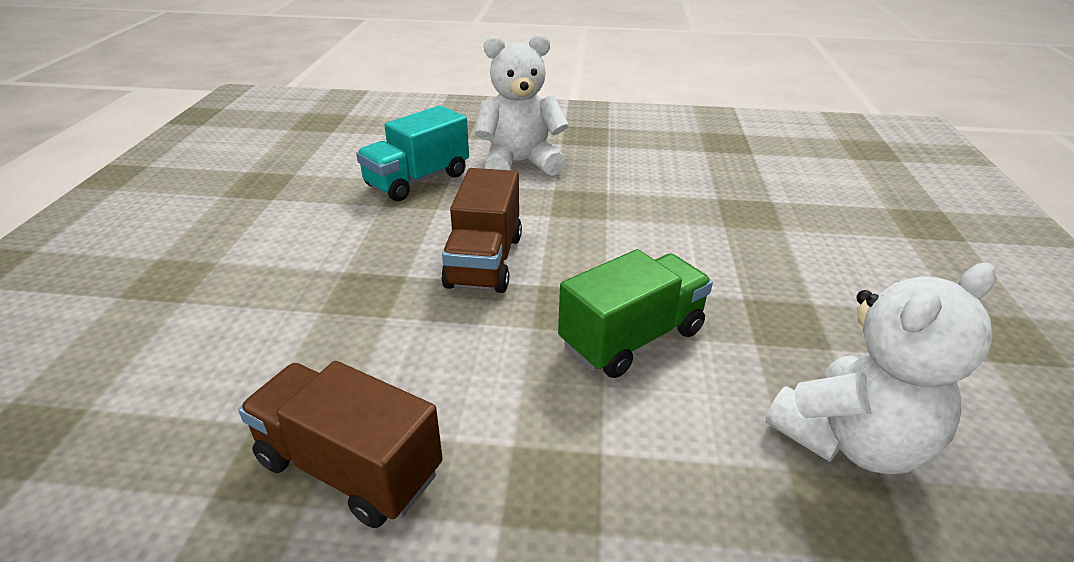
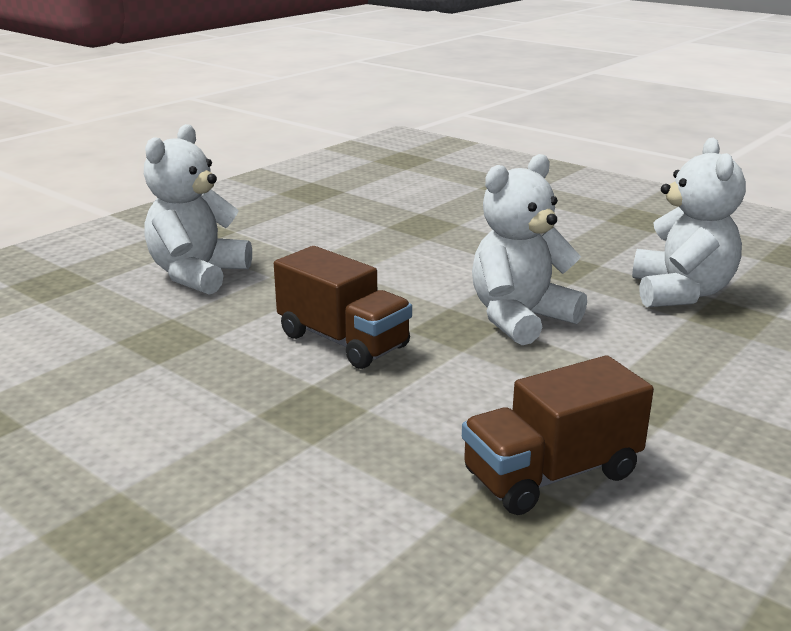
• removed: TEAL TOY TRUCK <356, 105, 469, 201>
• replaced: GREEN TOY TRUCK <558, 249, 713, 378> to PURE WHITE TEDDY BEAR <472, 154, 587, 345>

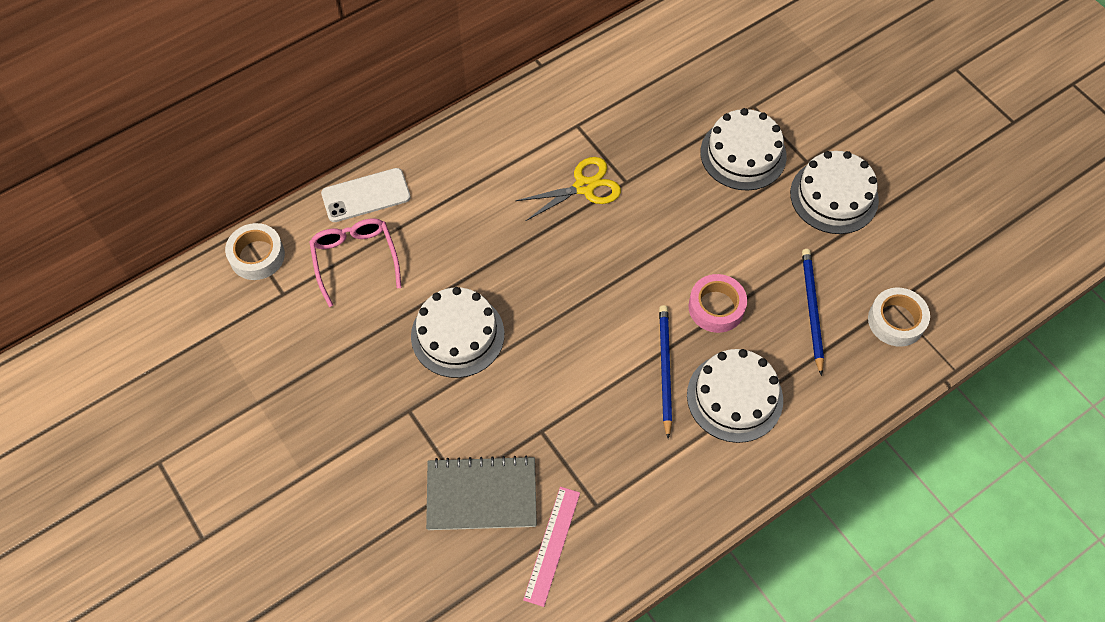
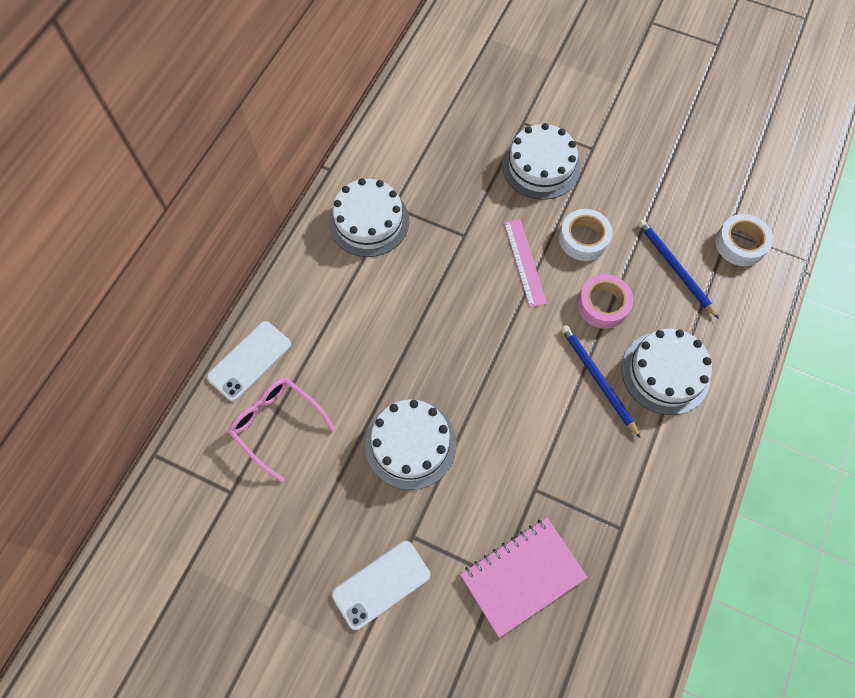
• moved: PURE WHITE ROLL OF TAPE <225, 223, 285, 280> to <559, 209, 612, 261>
• recoloured: GREY EXERCISE BOOK <426, 455, 537, 530> to ROSE-PINK EXERCISE BOOK <460, 518, 588, 638>
• removed: YELLOW PAIR OF SCISSORS <515, 157, 621, 221>
• moved: ROSE-PINK MEASURING STICK <523, 487, 580, 607> to <504, 219, 547, 307>
• moved: PURE WHITE LAYER CAKE <790, 151, 879, 234> to <328, 178, 409, 257>
• added: PURE WHITE PHONE <332, 541, 430, 630>

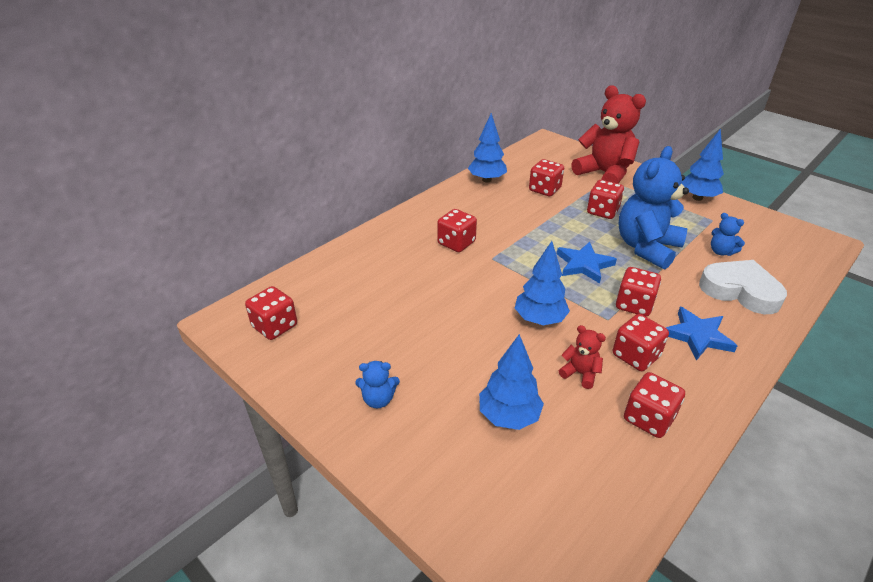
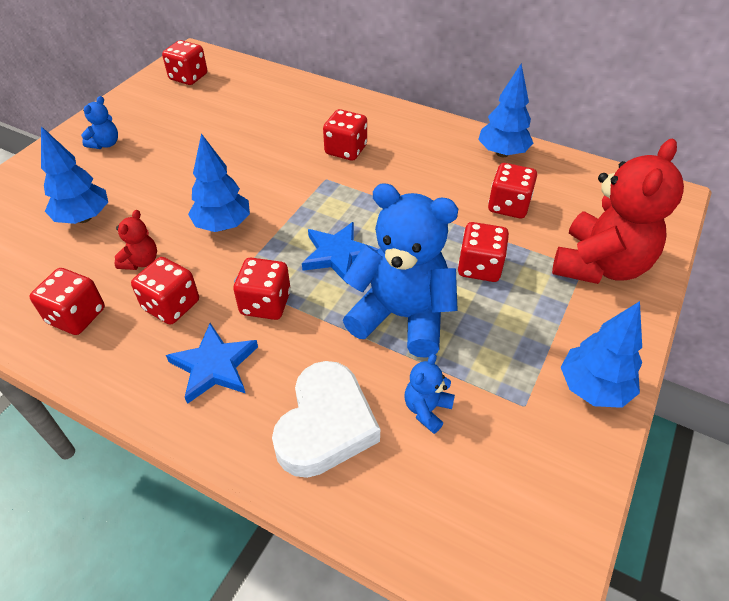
• turned: COBALT TEDDY BEAR <355, 361, 400, 408> = <81, 96, 118, 149> 135 degrees counterclockwise

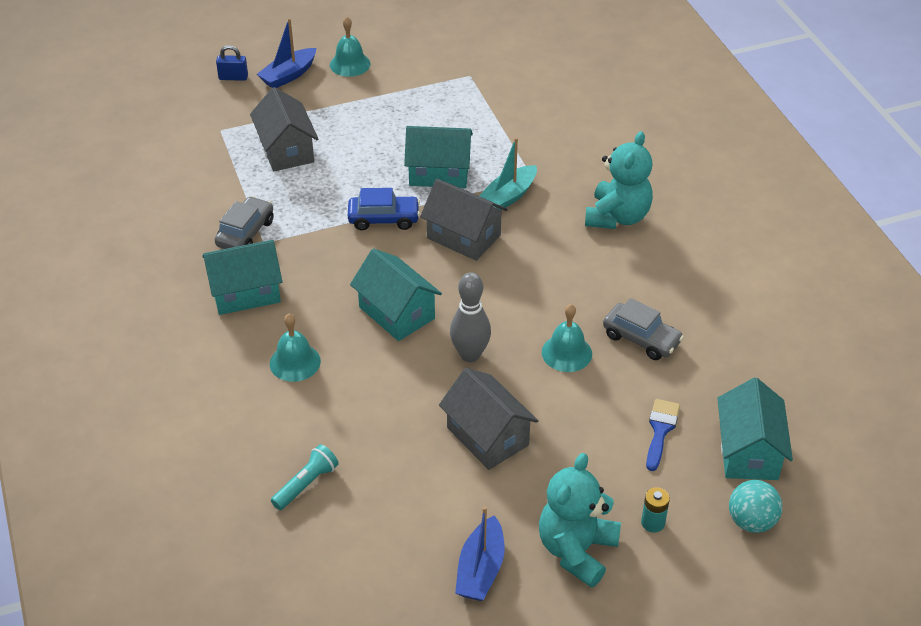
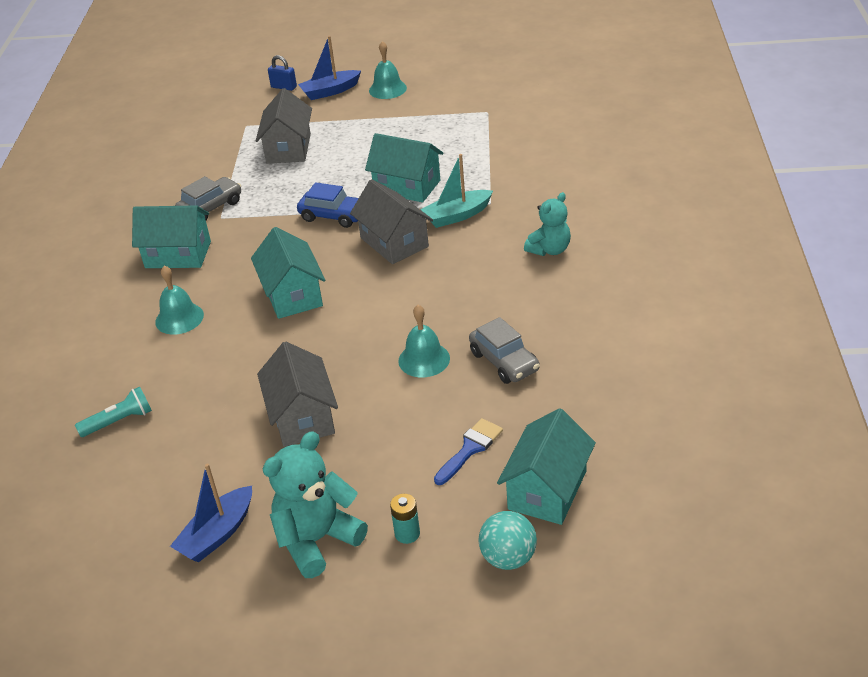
• removed: GREY SKITTLE <450, 272, 491, 362>
• resized: TEAL TEDDY BEAR <585, 131, 653, 229> = <524, 192, 571, 256> x0.65

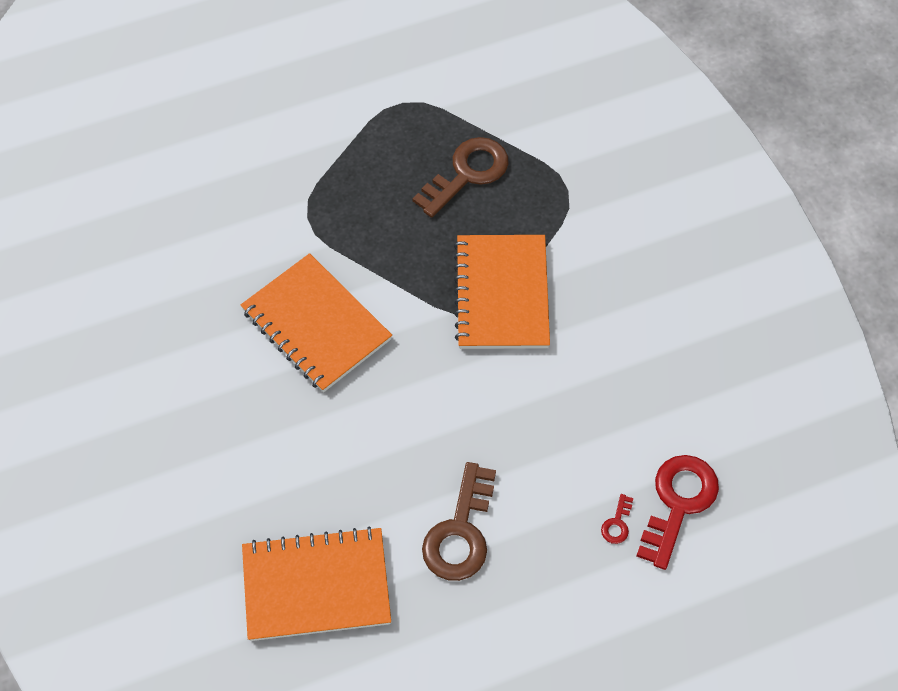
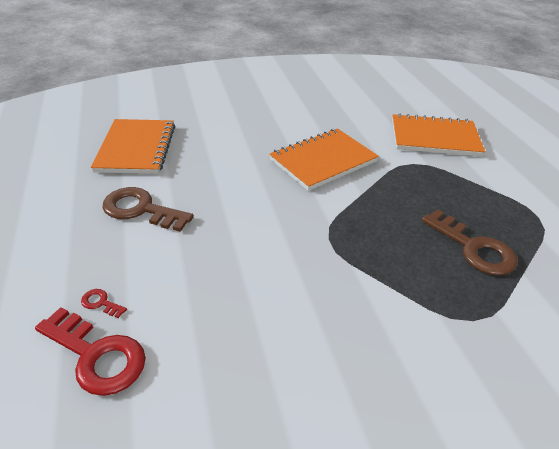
• moved: BRIGHT ORANGE EXERCISE BOOK <454, 235, 550, 349> to <392, 113, 485, 156>

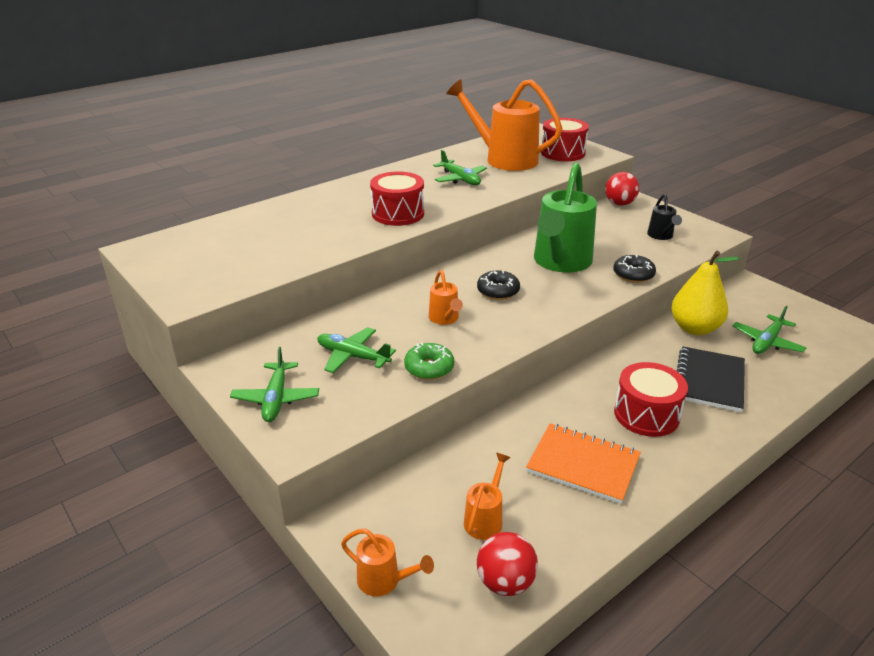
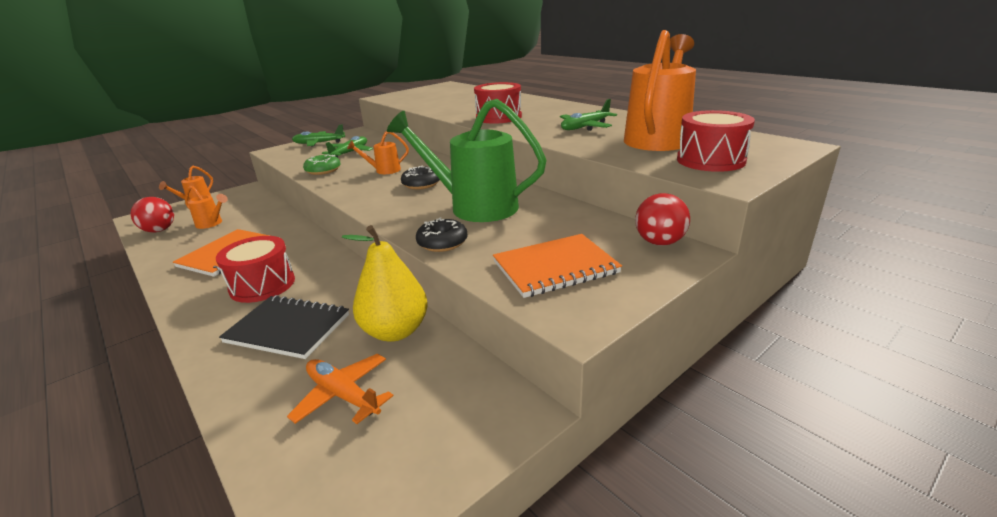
• replaced: BLACK WATERING CAN <647, 194, 682, 240> to BRIGHT ORANGE EXERCISE BOOK <493, 234, 622, 298>
• recoloured: GREEN TOY PLANE <732, 306, 807, 354> to BRIGHT ORANGE TOY PLANE <287, 354, 393, 424>

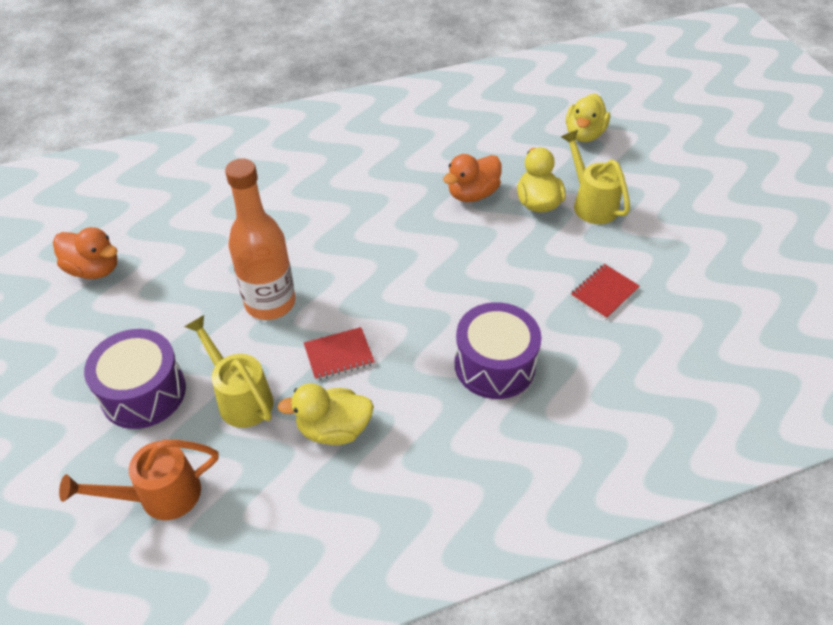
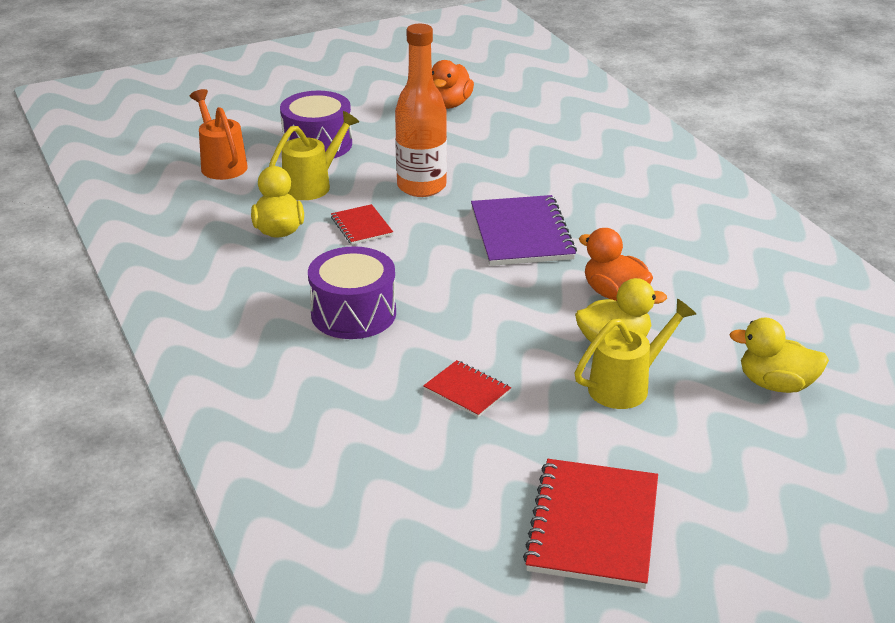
• added: VIOLET EXERCISE BOOK <471, 195, 577, 266>
• added: SCARLET EXERCISE BOOK <523, 459, 658, 589>

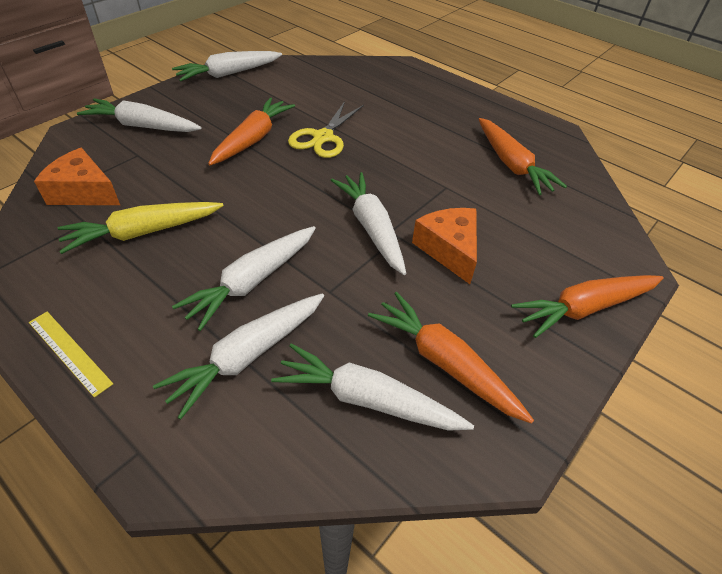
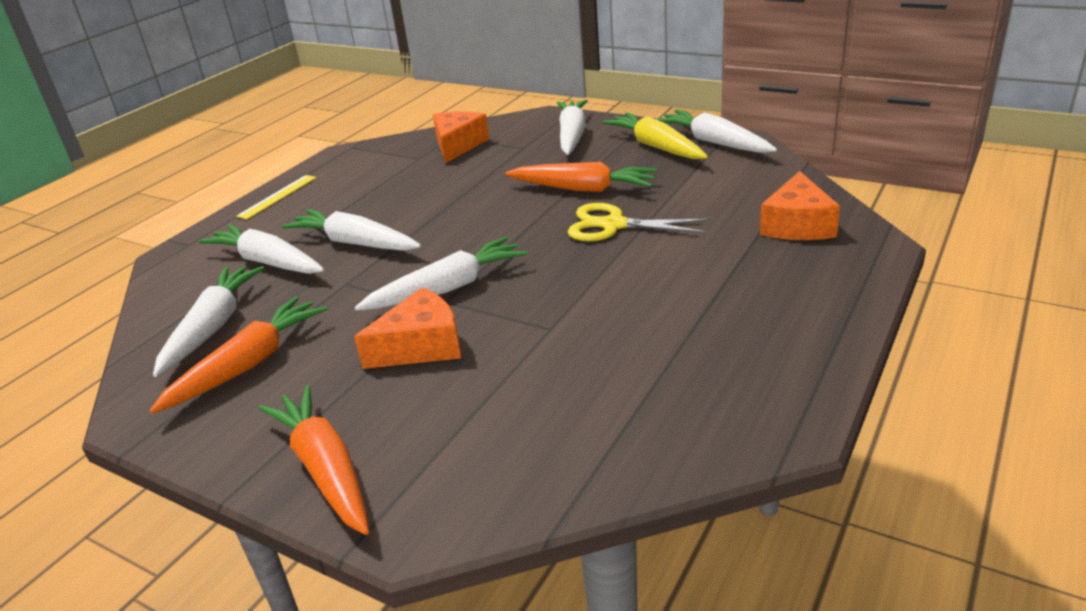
• moved: YELLOW CARROT <58, 202, 224, 254> to <602, 112, 708, 159>
• removed: BRIGHT ORANGE CARROT <479, 118, 567, 195>
• added: BRIGHT ORANGE CHEESE WEDGE <760, 171, 840, 240>

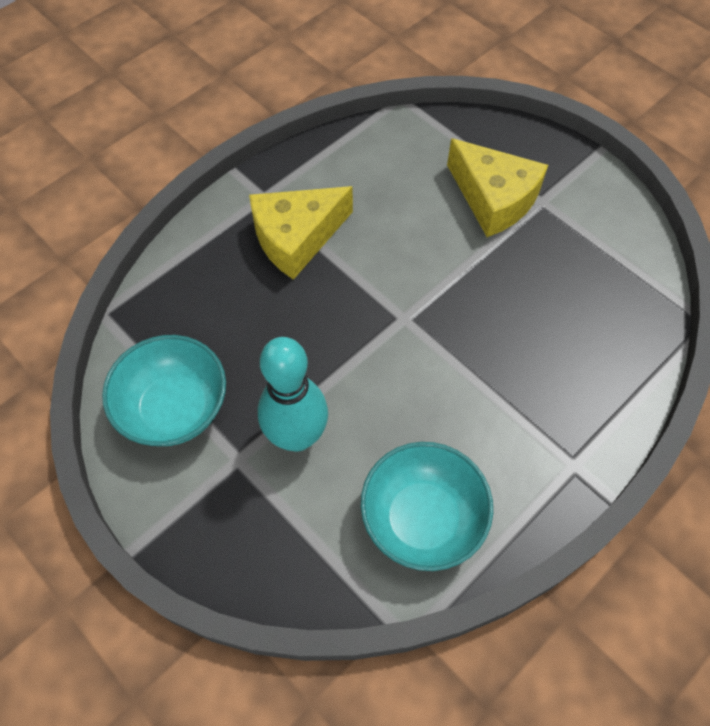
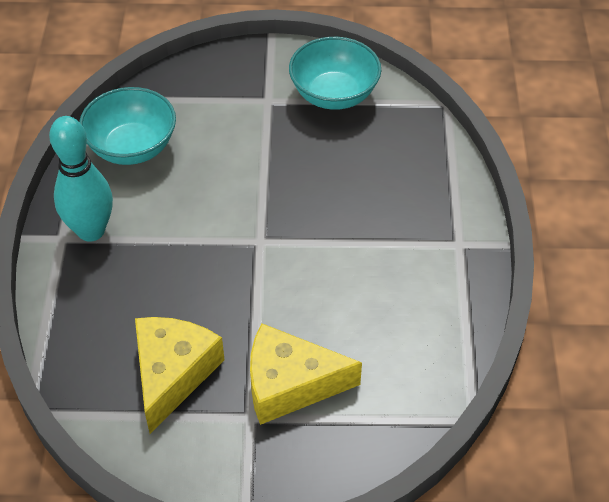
• moved: YELLOW CHEESE WEDGE <249, 186, 353, 280> to <135, 317, 224, 434>
• moved: TEAL SKITTLE <258, 337, 328, 452> to <49, 116, 113, 242>

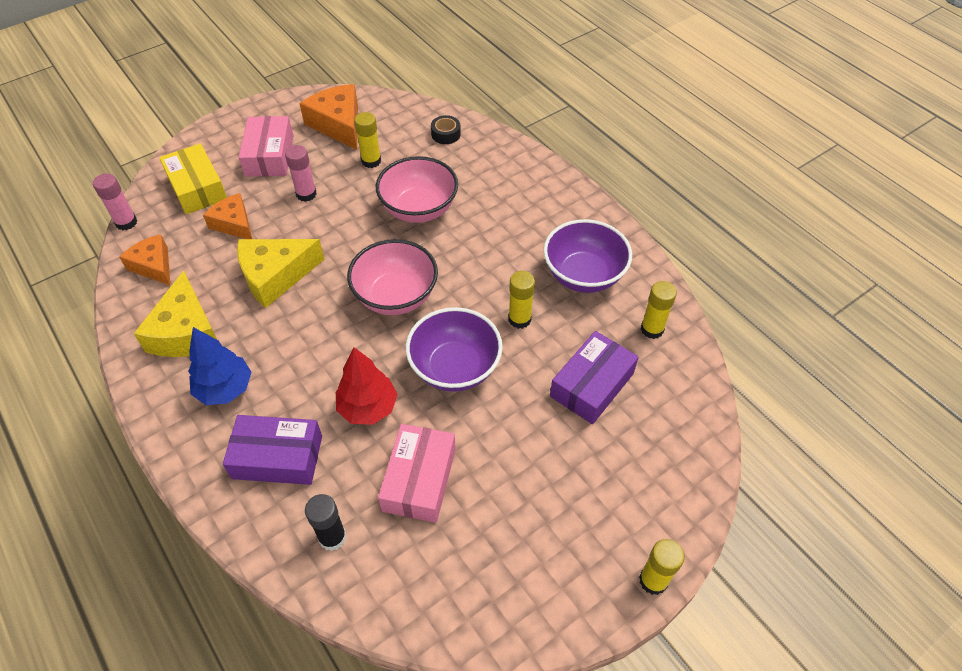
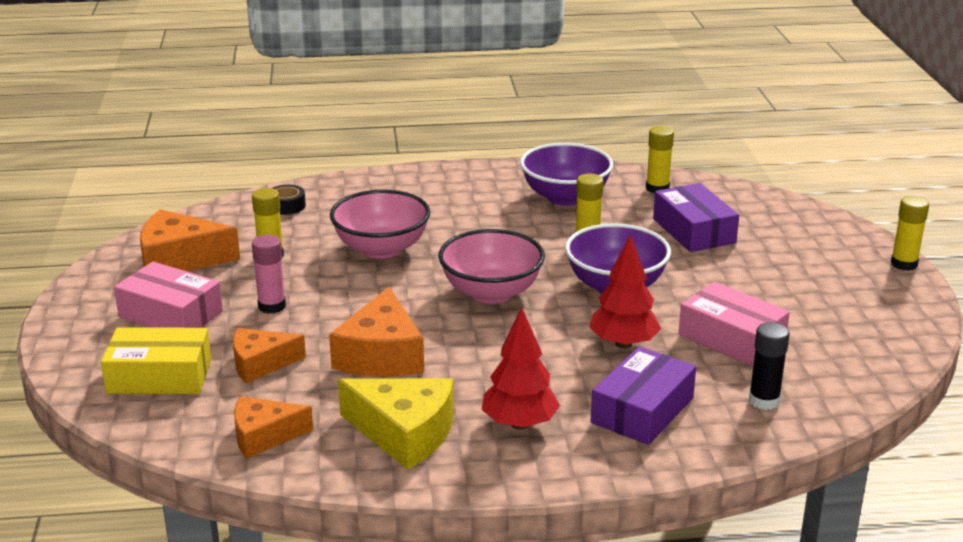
• removed: ROSE-PINK GLUE <93, 173, 137, 231>
• recoloured: COBALT TREE <188, 327, 252, 405> to SCARLET TREE <482, 308, 560, 430>
• recoloured: YELLOW CHEESE WEDGE <237, 239, 324, 308> to BRIGHT ORANGE CHEESE WEDGE <329, 287, 424, 377>

